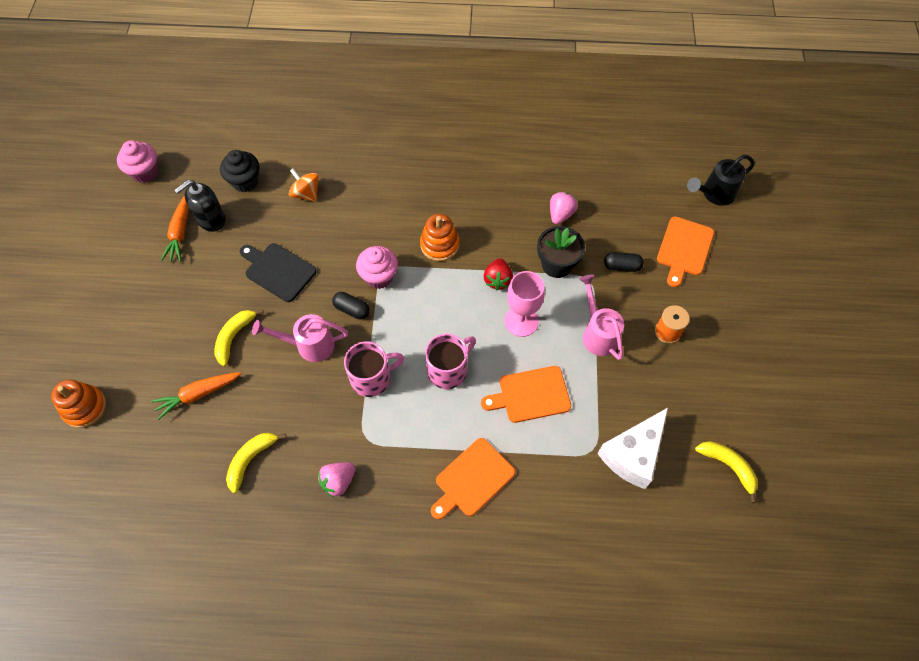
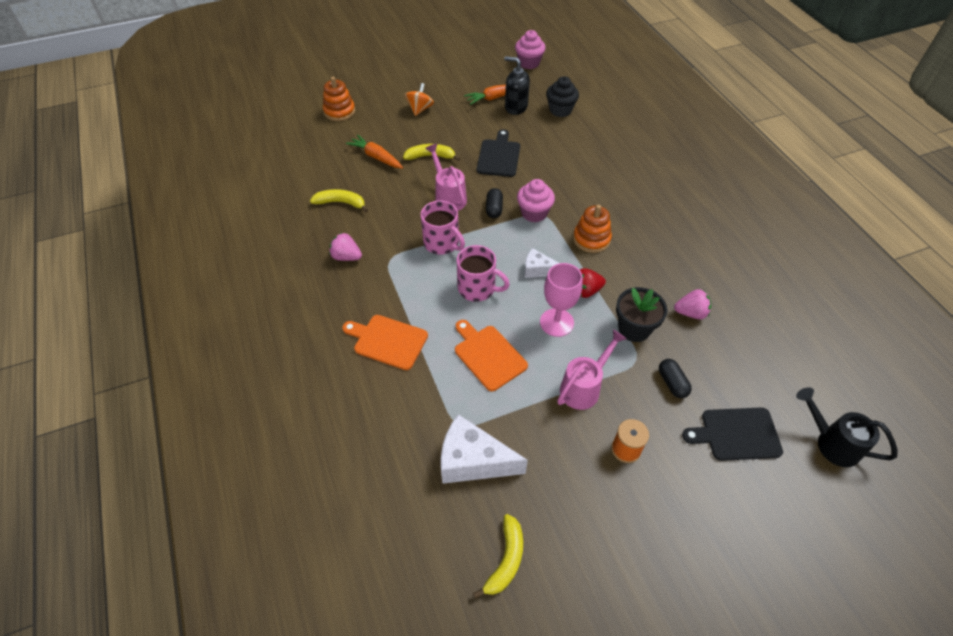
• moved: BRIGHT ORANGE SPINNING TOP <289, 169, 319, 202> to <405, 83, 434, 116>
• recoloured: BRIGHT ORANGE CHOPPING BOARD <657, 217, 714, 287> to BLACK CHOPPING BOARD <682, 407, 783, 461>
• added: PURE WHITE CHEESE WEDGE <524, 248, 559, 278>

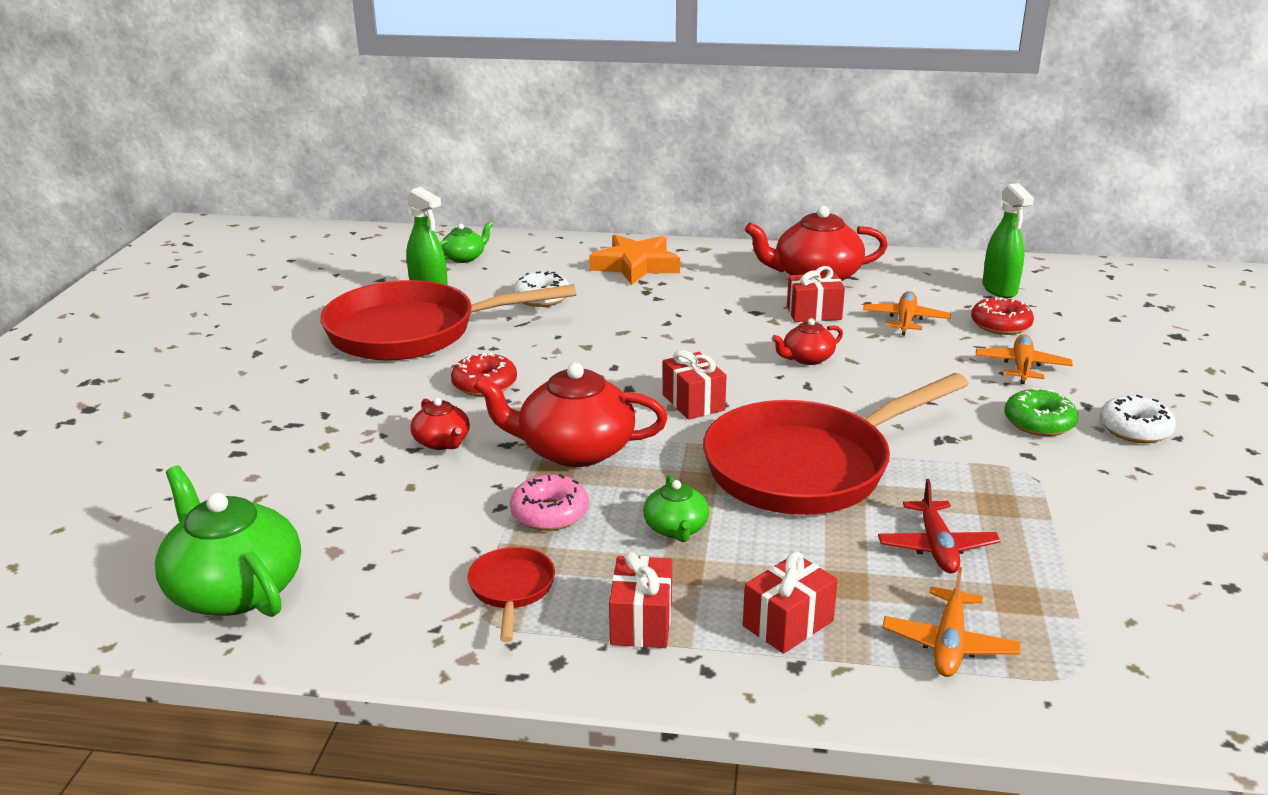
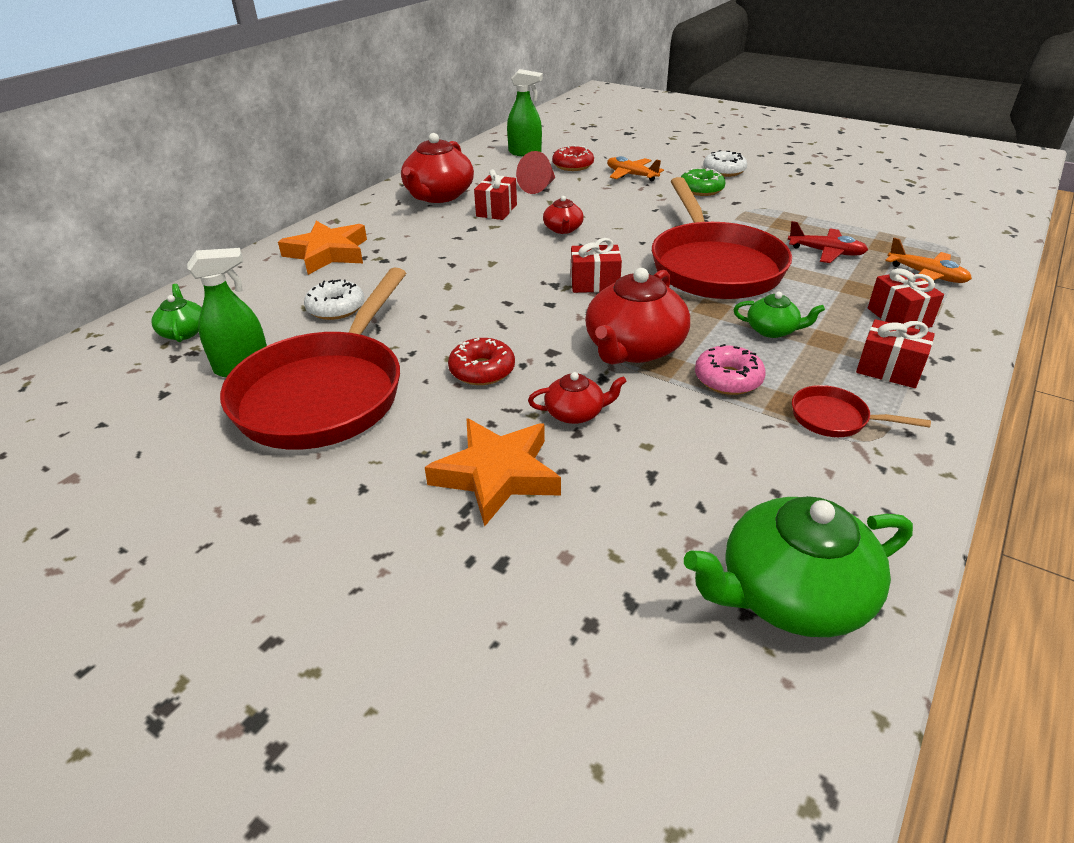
• replaced: BRIGHT ORANGE TOY PLANE <863, 291, 951, 335> to SCARLET CONE <516, 151, 555, 194>
• added: BRIGHT ORANGE FIVE-POINTED STAR <425, 418, 561, 527>

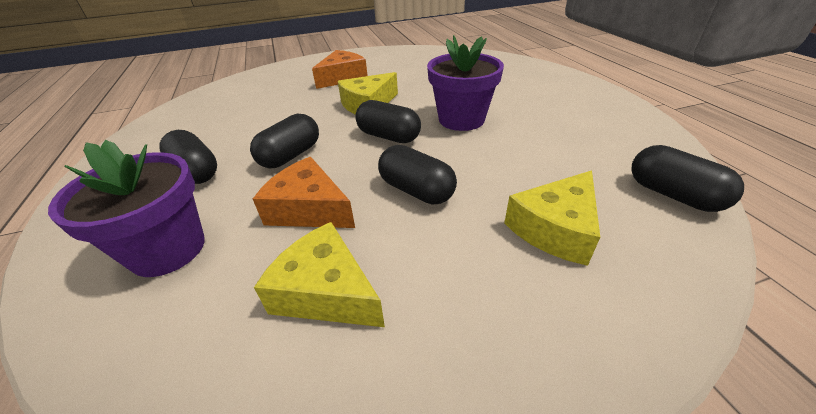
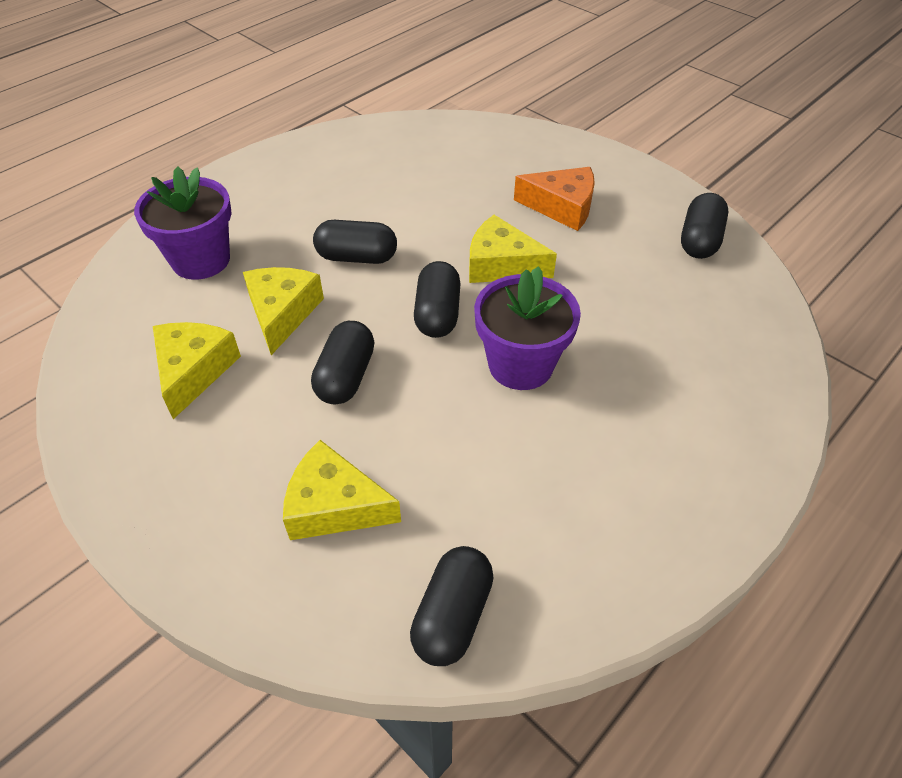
• moved: BLACK PILL <159, 130, 217, 184> to <681, 193, 728, 259>
• recoloured: BRIGHT ORANGE CHEESE WEDGE <253, 157, 355, 228> to YELLOW CHEESE WEDGE <243, 267, 324, 355>

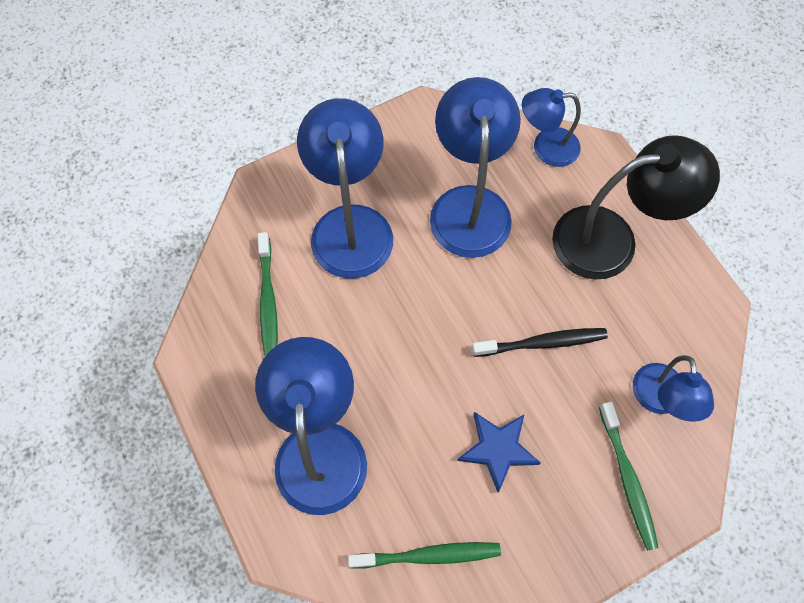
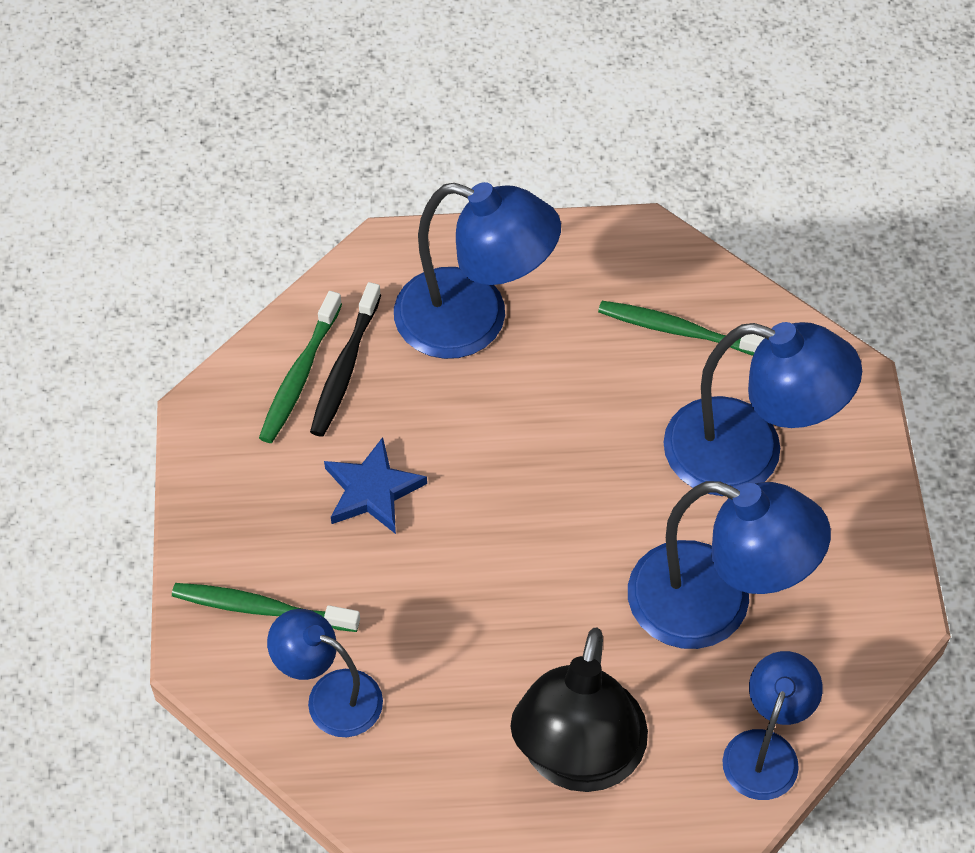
• moved: BLACK DENTAL BRUSH <472, 328, 608, 357> to <310, 282, 381, 437>

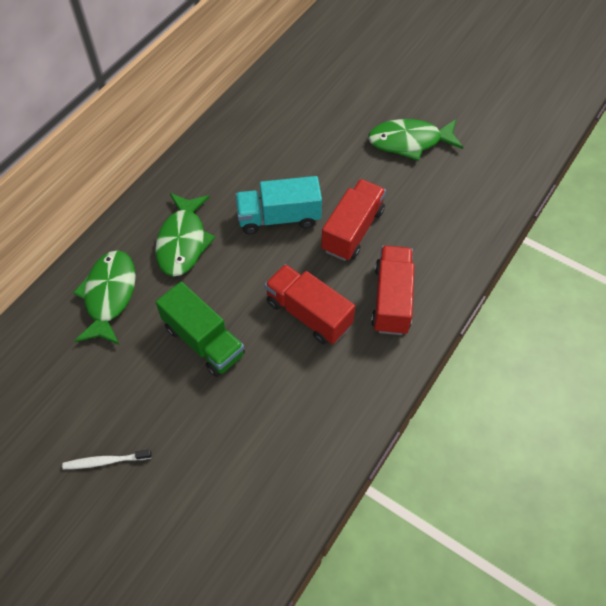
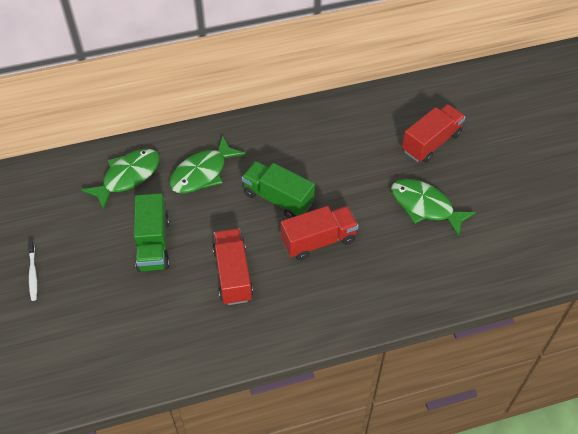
• turned: PURE WHITE DENTAL BRUSH <62, 450, 152, 469> = <28, 241, 37, 301> 135 degrees counterclockwise
• recoloured: TEAL TOY TRUCK <235, 176, 322, 234> to GREEN TOY TRUCK <242, 161, 315, 218>
• moved: SCARLET TOY TRUCK <371, 246, 415, 335> to <402, 104, 465, 163>

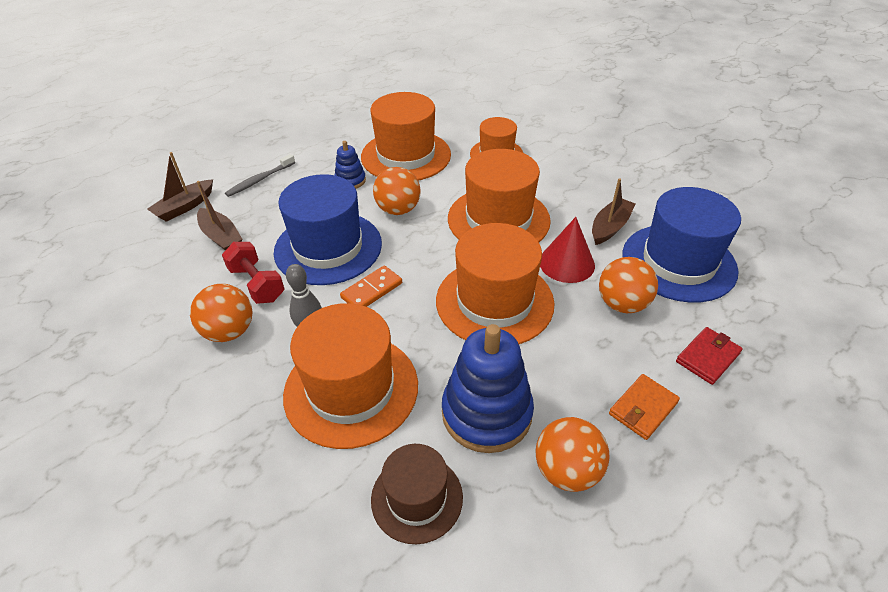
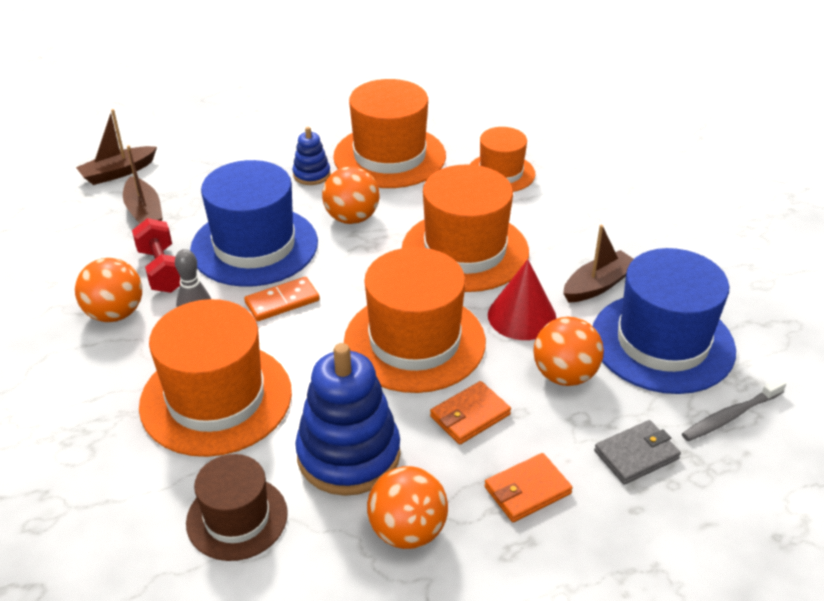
• moved: GREY DENTAL BRUSH <225, 154, 295, 197> to <682, 378, 786, 441>
• recoloured: SCARLET BILLFOLD <676, 327, 743, 385> to GREY BILLFOLD <594, 420, 681, 485>
• added: BRIGHT ORANGE BILLFOLD <430, 381, 511, 444>

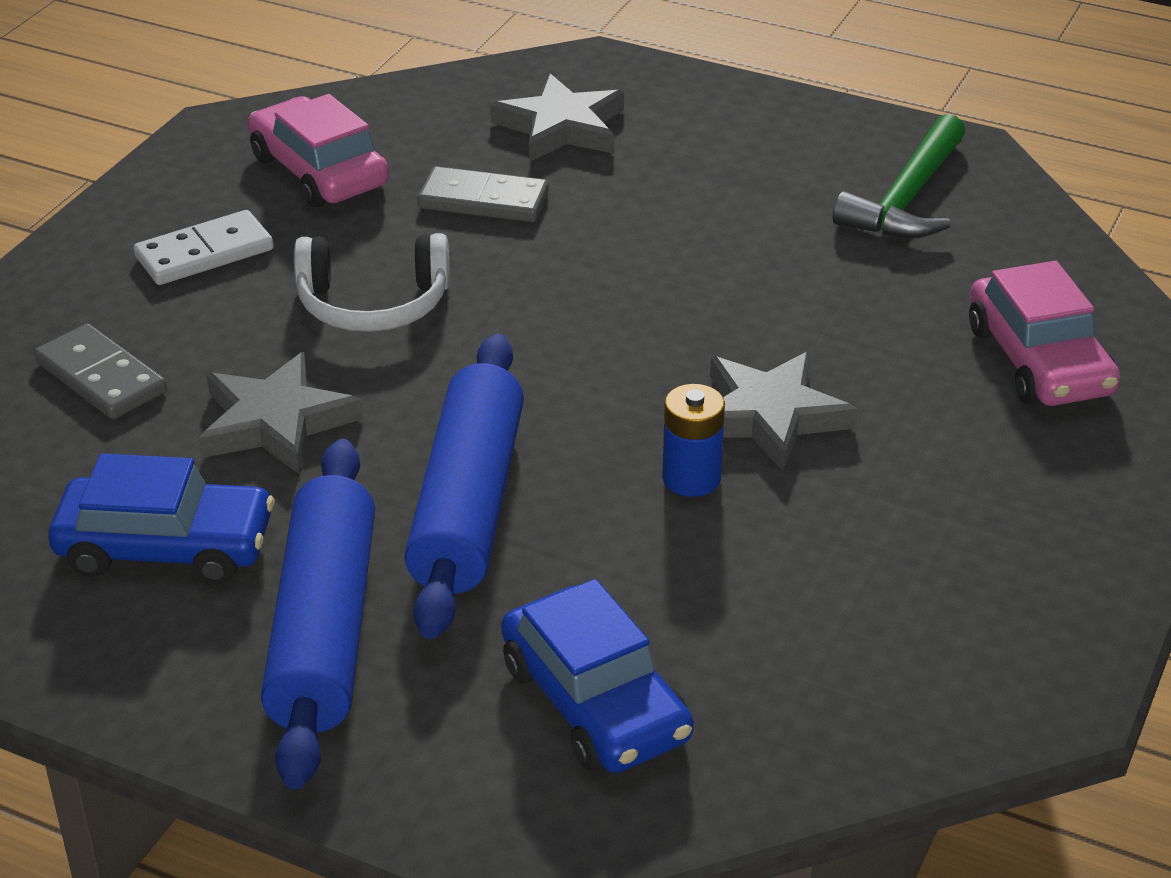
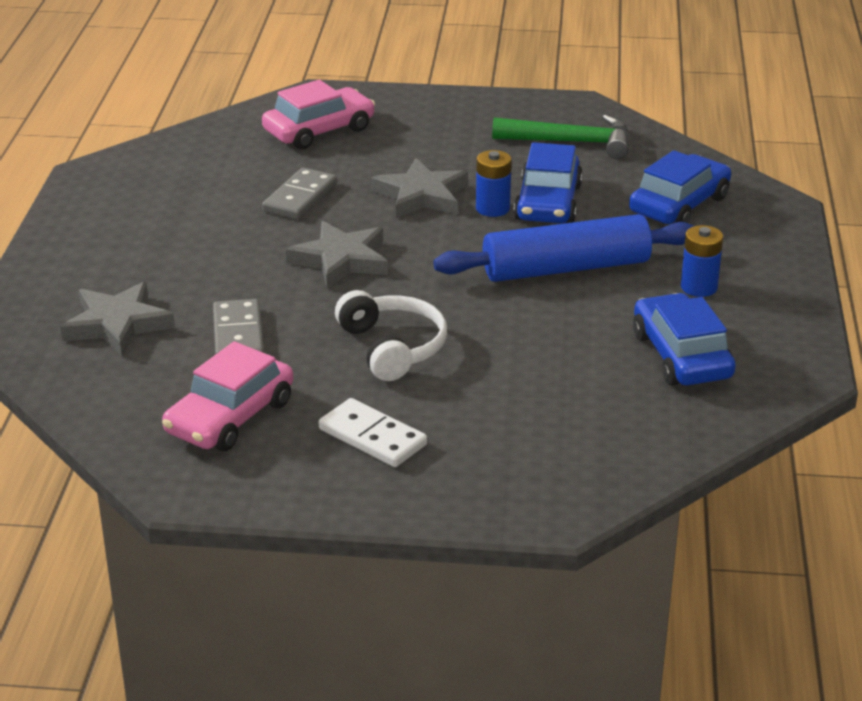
• moved: GREY DOMINO TILE <34, 323, 167, 419> to <262, 167, 337, 220>
• moved: GREY FIVE-POINTED STAR <199, 352, 363, 475> to <286, 221, 388, 289>
• replaced: COBALT DOUGH ROLLER <261, 439, 375, 789> to COBALT AA BATTERY <681, 225, 723, 297>
• moved: GREEN CARPENTER'S HAMMER <833, 114, 965, 239> to <492, 115, 629, 159>
• added: COBALT TOY CAR <514, 142, 583, 223>

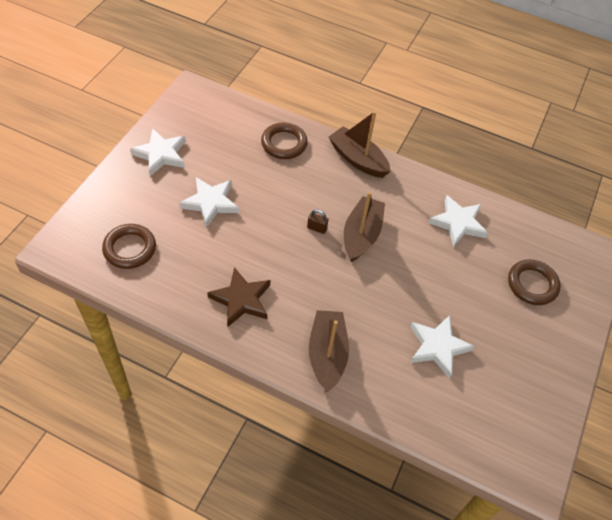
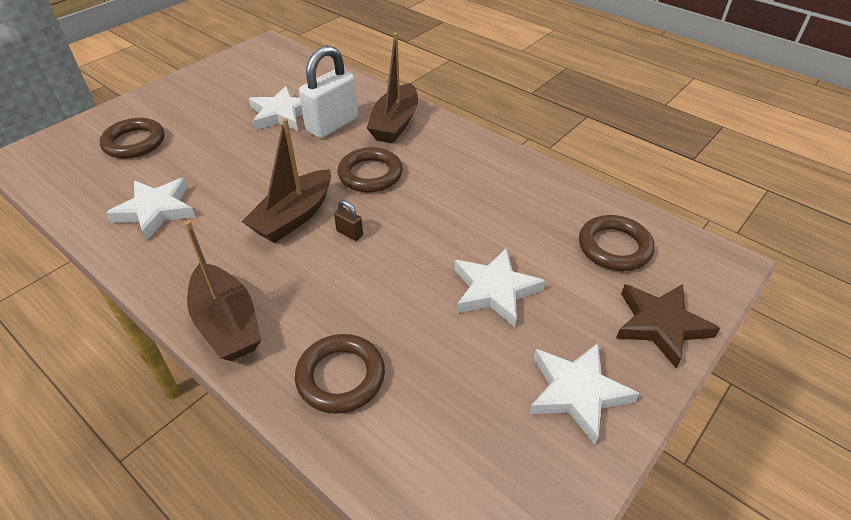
• moved: DARK BROWN FIVE-POINTED STAR <207, 267, 270, 327> to <616, 284, 720, 368>
• added: PURE WHITE PADLOCK <299, 45, 358, 138>
• added: DARK BROWN RING <338, 147, 403, 193>

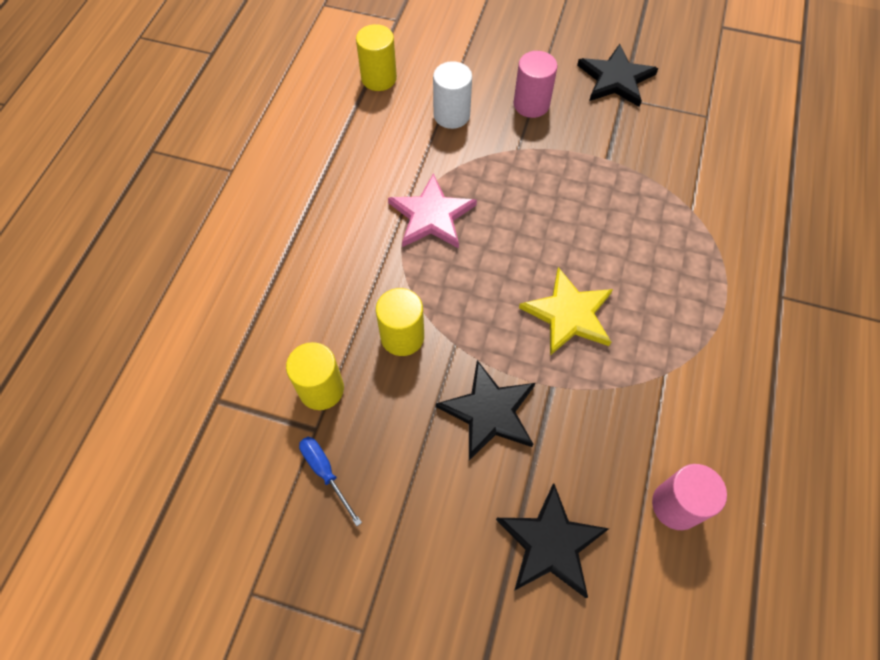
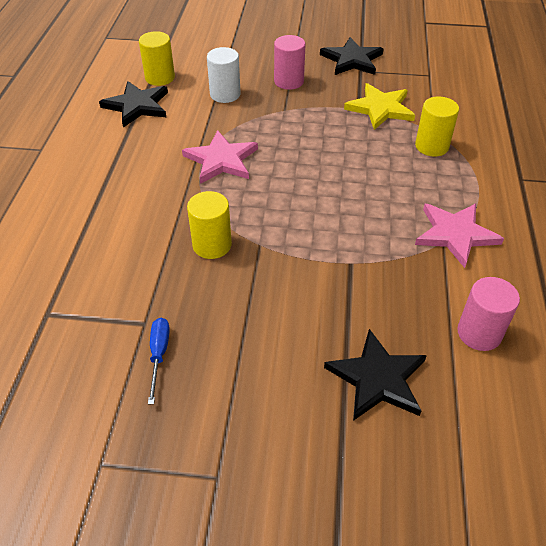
• moved: YELLOW CYLINDER SHAPE <286, 342, 344, 410> to <415, 97, 459, 157>
• turned: COBALT HAND SCREWDRIVER <299, 437, 362, 526> = <148, 318, 170, 404> 45 degrees clockwise
• moved: BLACK FIVE-POINTED STAR <436, 360, 535, 460> to <99, 81, 168, 127>
• moved: YELLOW FIVE-POINTED STAR <519, 267, 613, 356> to <344, 83, 415, 130>
• added: ROSE-PINK FIVE-POINTED STAR <415, 204, 504, 268>

